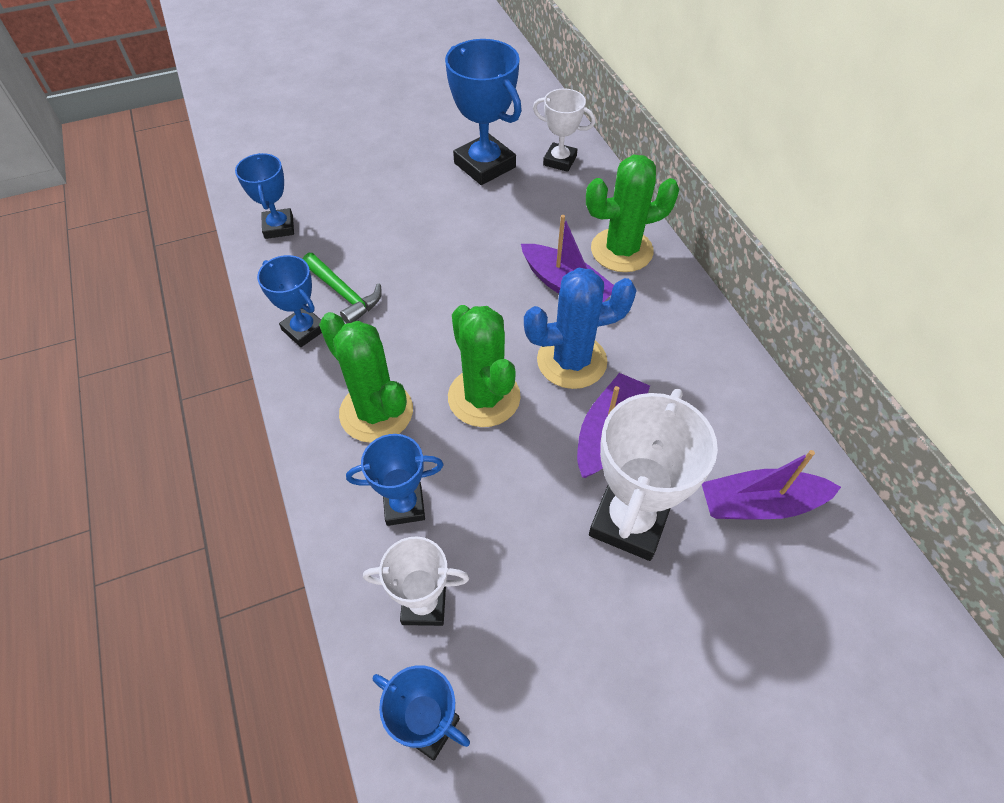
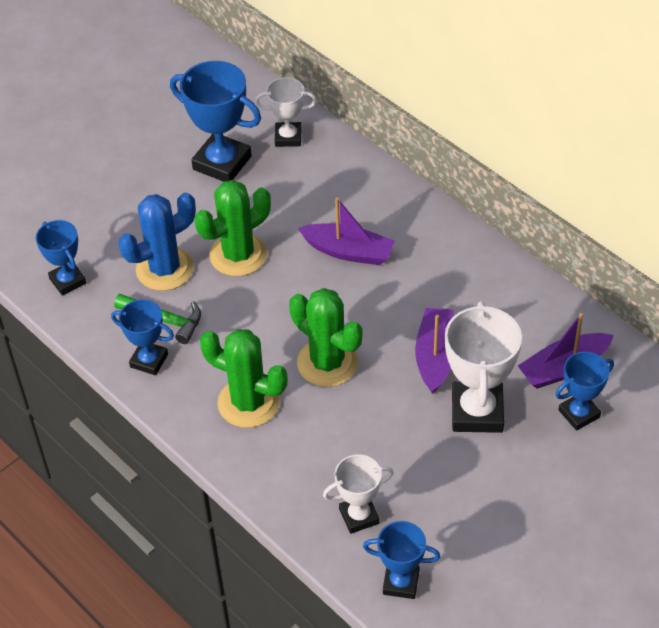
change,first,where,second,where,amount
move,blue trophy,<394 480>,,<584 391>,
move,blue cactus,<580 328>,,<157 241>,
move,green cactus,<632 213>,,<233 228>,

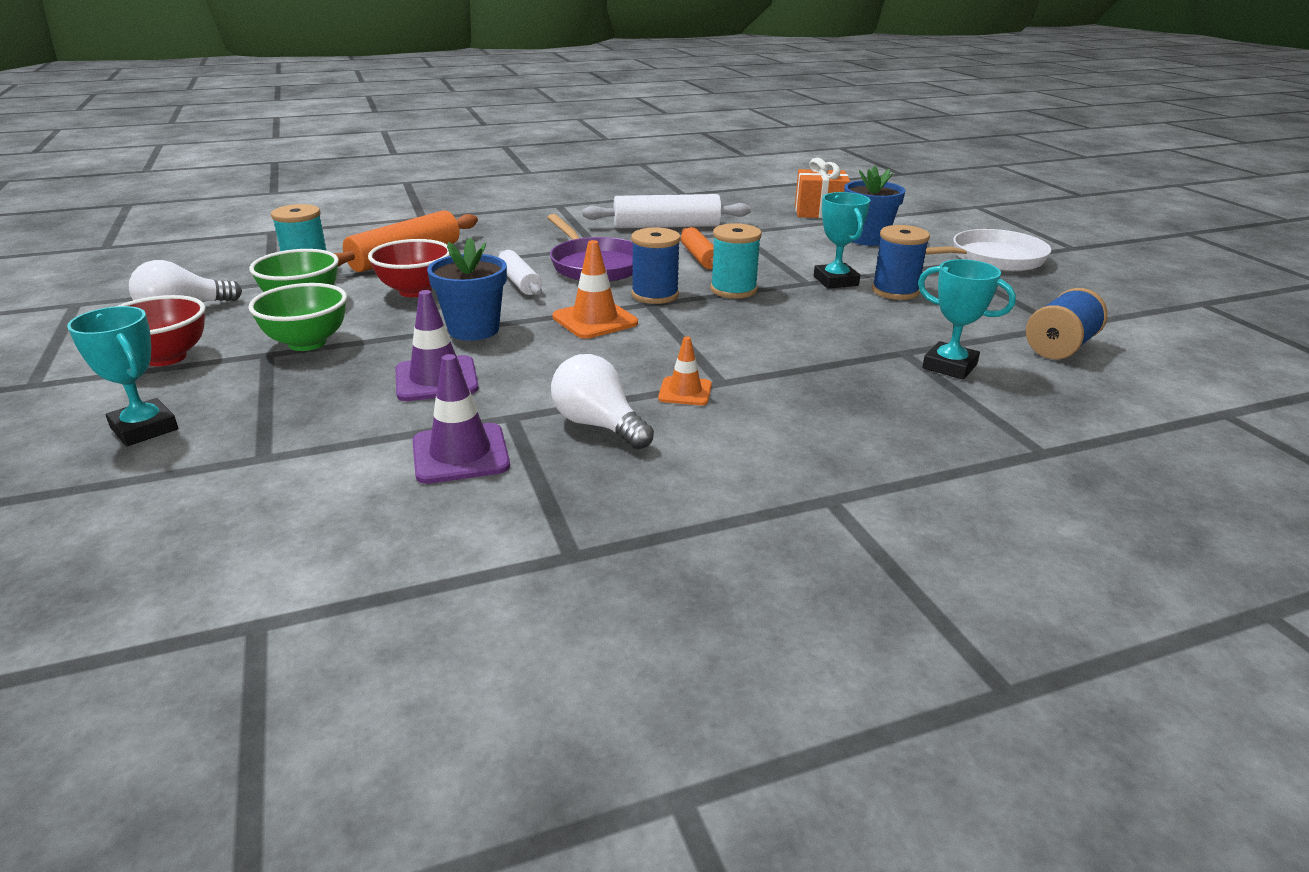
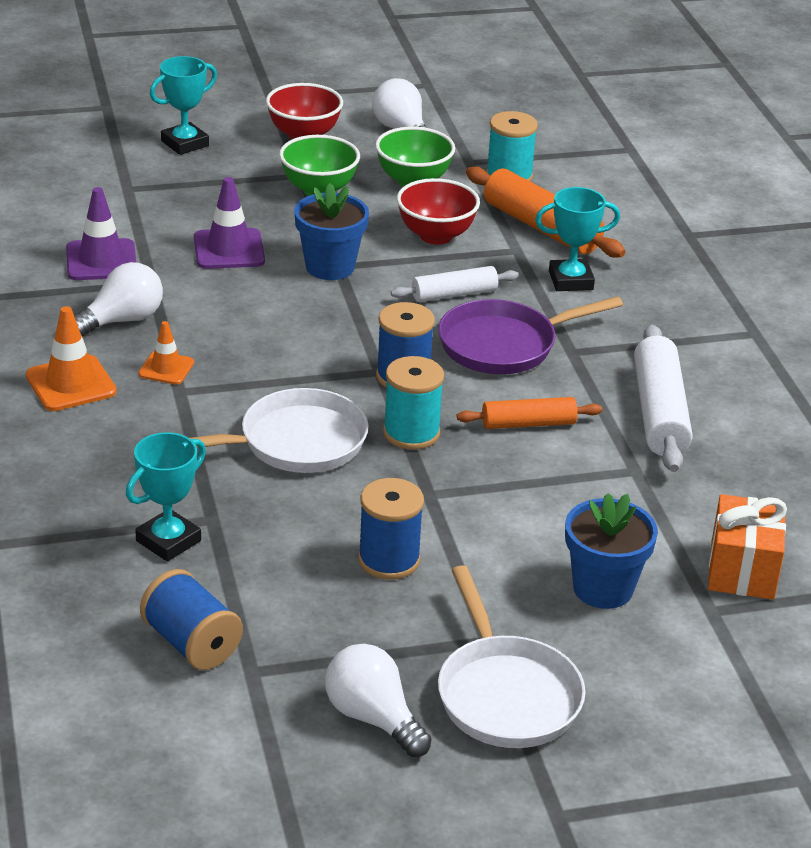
change,first,where,second,where,amount
insert,,,white pan,<279 430>,
insert,,,white light bulb,<378 700>,
move,orange traffic cone,<595 289>,,<71 358>,
move,turquoise trophy,<842 240>,,<577 239>,

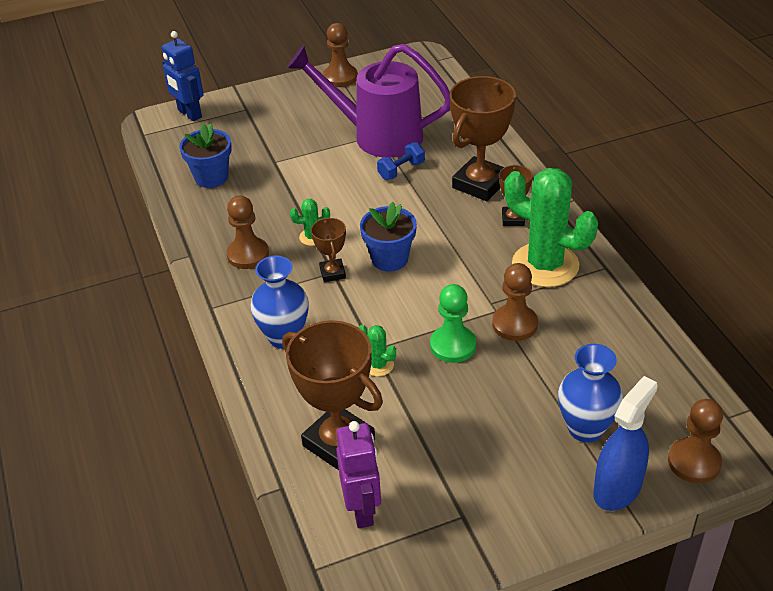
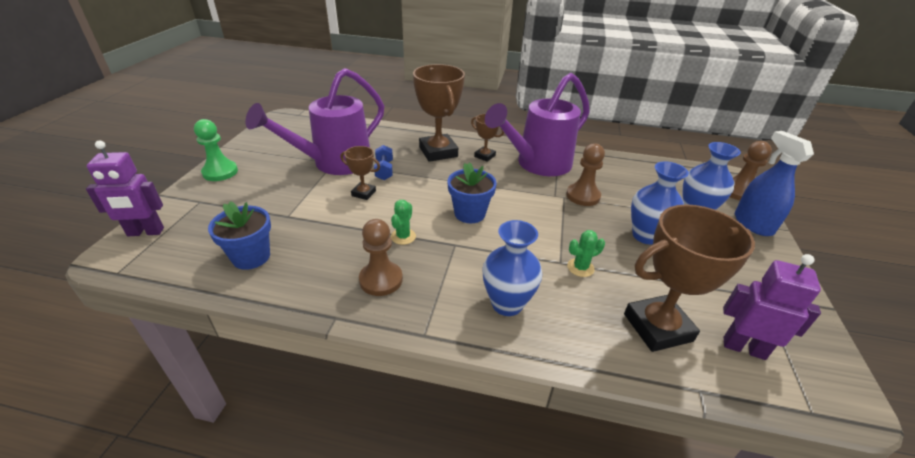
change,first,where,second,where,amount
delete,brown pawn,<340 55>,,,
insert,,,blue vase,<660 202>,
move,brown trophy,<328 250>,,<360 173>,
move,green pawn,<453 323>,,<216 150>,
replace,green cactus,<551 227>,purple watering can,<537 124>,
recolor,blue robot,<183 76>,purple robot,<125 188>,

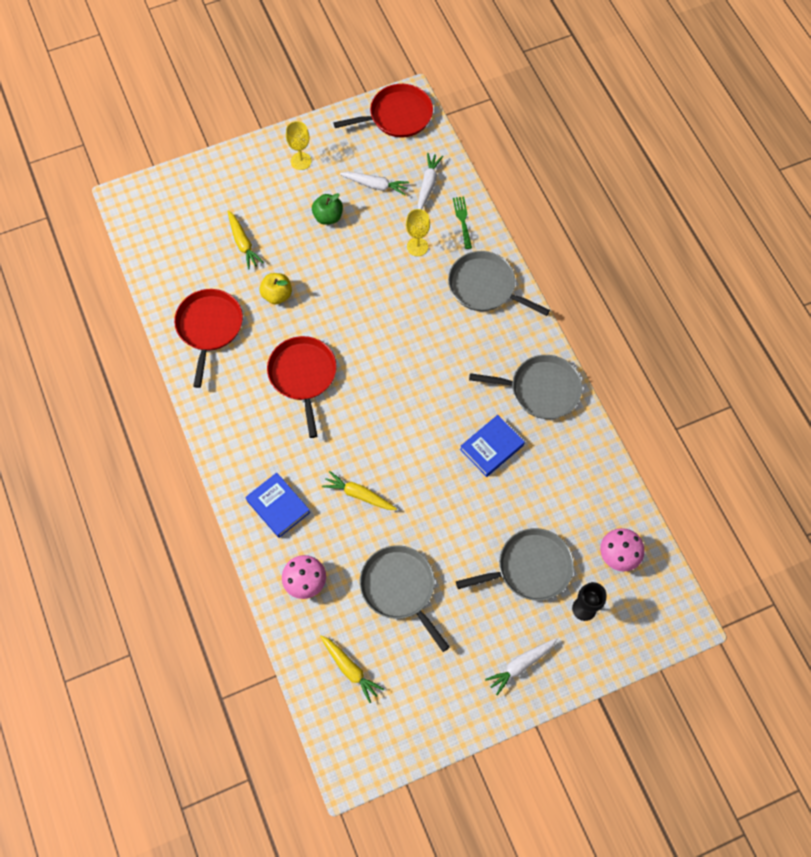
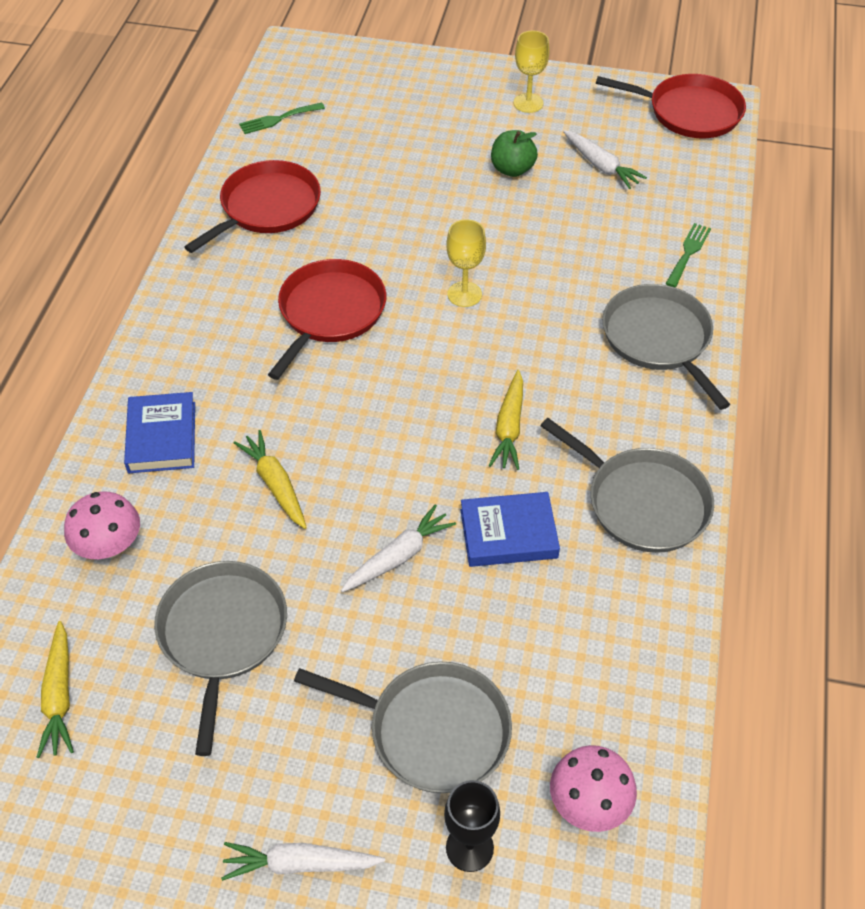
change,first,where,second,where,amount
delete,yellow apple,<276 289>,,,
insert,,,green fork,<282 118>,
move,yellow carrot,<246 240>,,<506 420>,
move,yellow goblet,<418 232>,,<466 263>,
move,white carrot,<430 181>,,<398 548>,

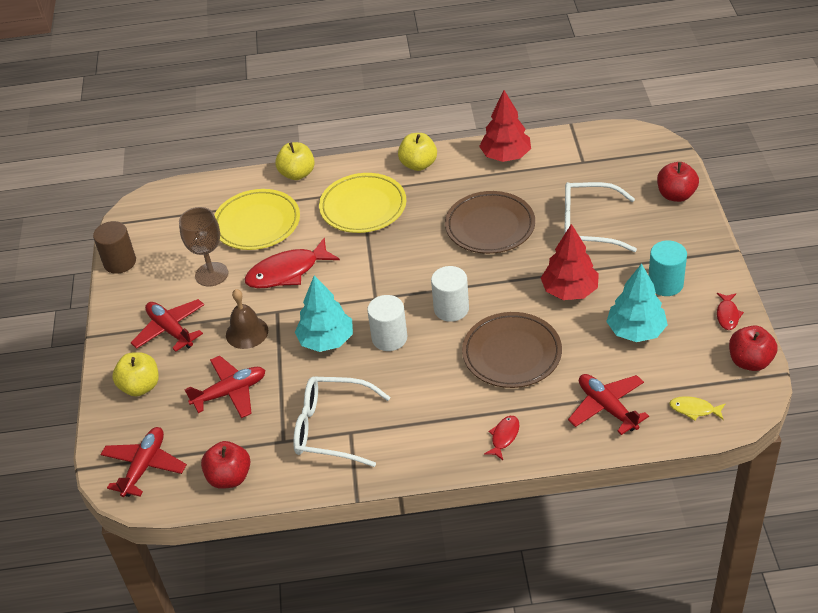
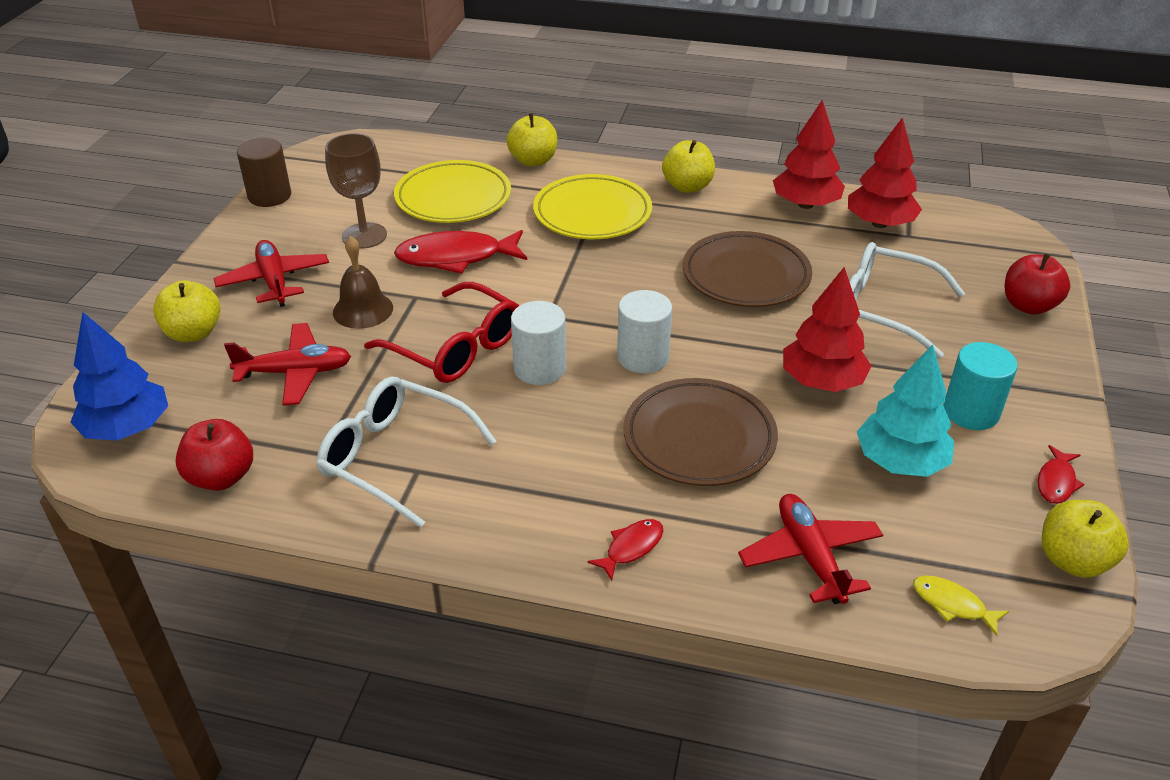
change,first,where,second,where,amount
insert,,,red tree,<885 172>,
replace,red plane,<143 462>,blue tree,<119 376>,
replace,turquoise tree,<324 313>,red glasses,<442 332>,
recolor,red apple,<753 348>,yellow apple,<1085 539>,

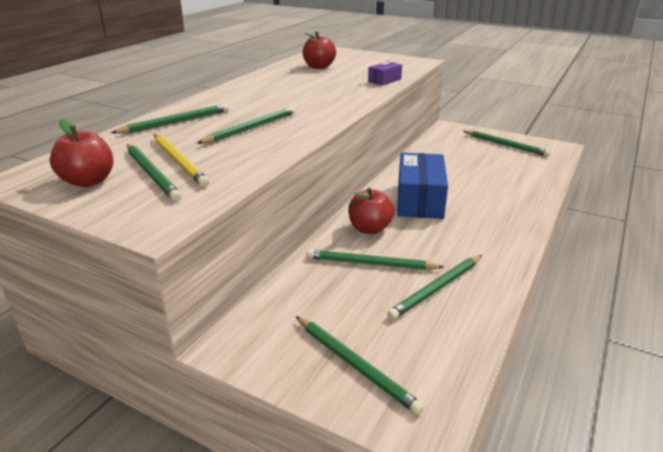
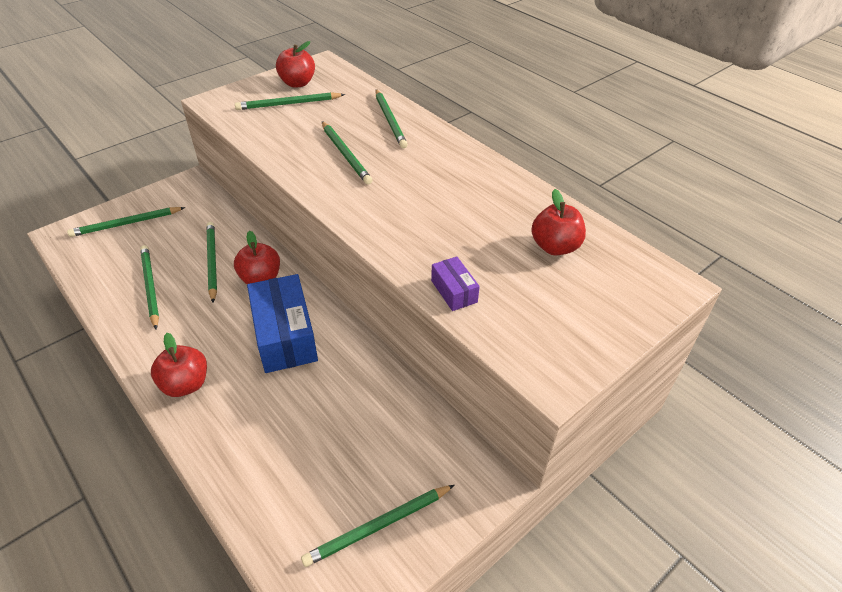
change,first,where,second,where,amount
delete,yellow pencil,<181 160>,,,
insert,,,red apple,<179 365>,
rotate,green pencil,<375 259>,,<211 262>,45 degrees counterclockwise
rotate,blue box,<422 186>,,<282 323>,45 degrees clockwise

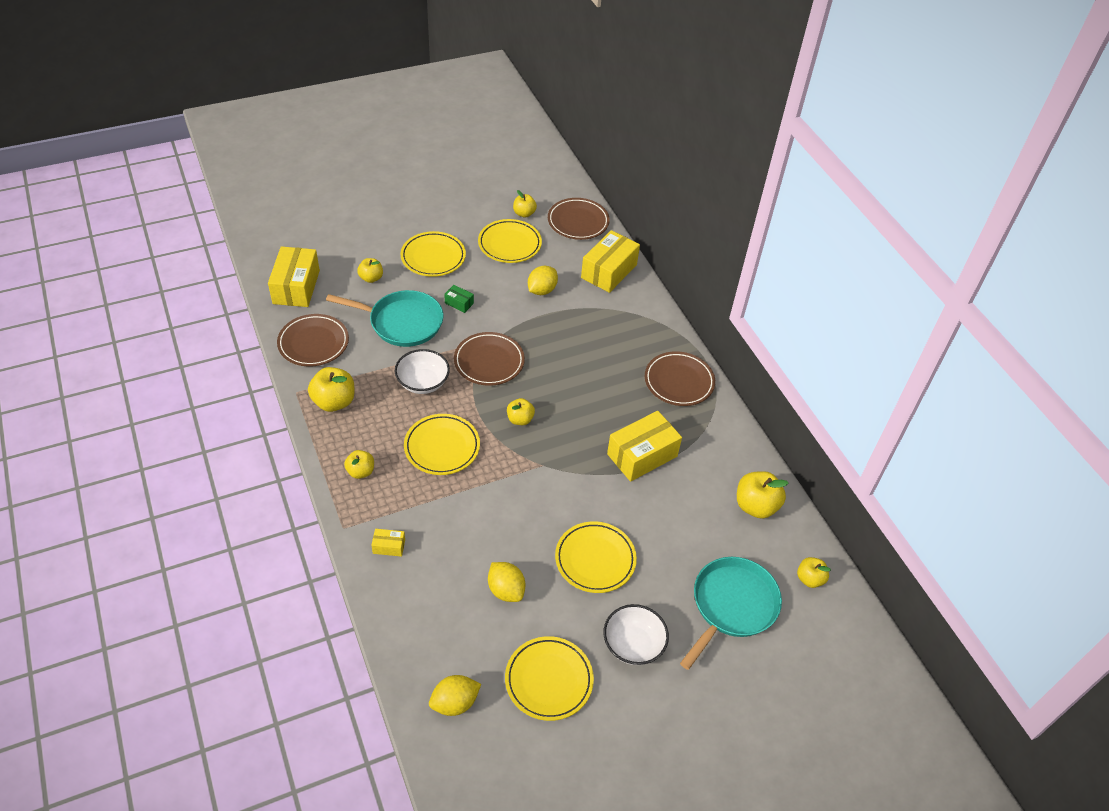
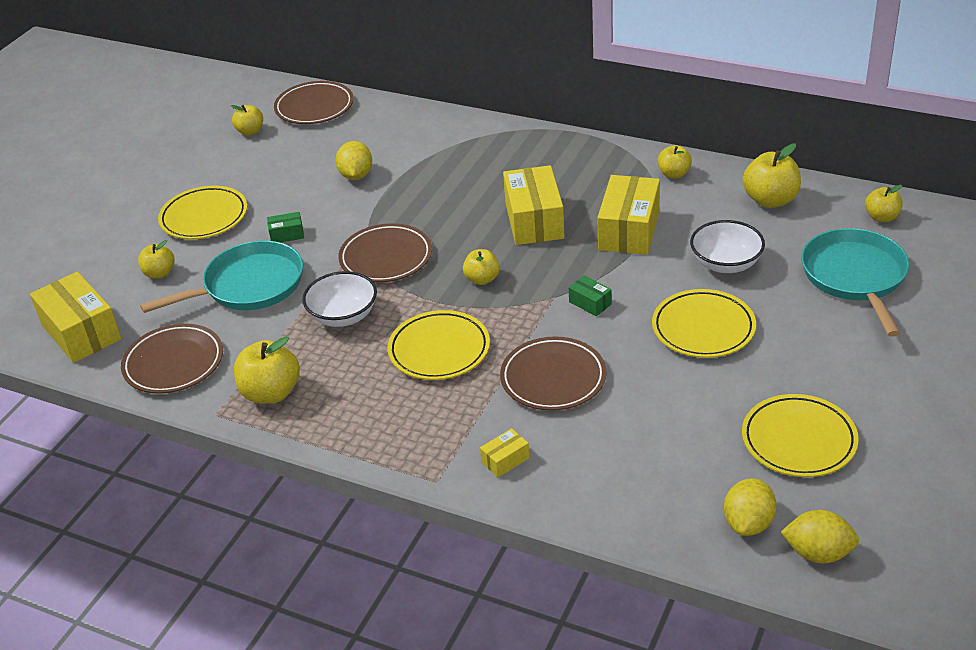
change,first,where,second,where,amount
delete,yellow plate,<510 241>,,,
insert,,,green box,<590 296>,
move,yellow apple,<359 464>,,<675 161>,
move,yellow lemon,<506 582>,,<820 536>,
move,yellow box,<610 261>,,<534 205>,
move,white bowl,<636 634>,,<727 246>,
move,brown plate,<680 378>,,<553 373>,

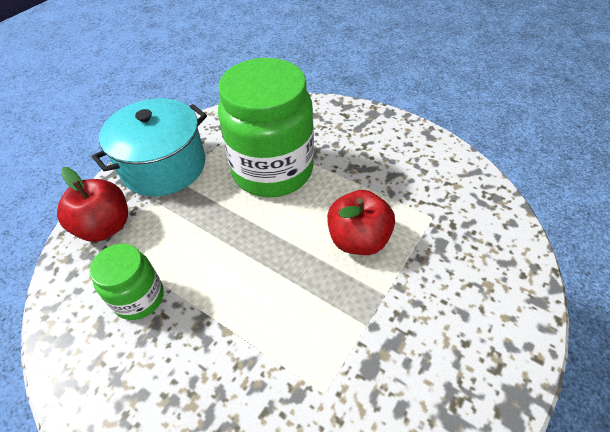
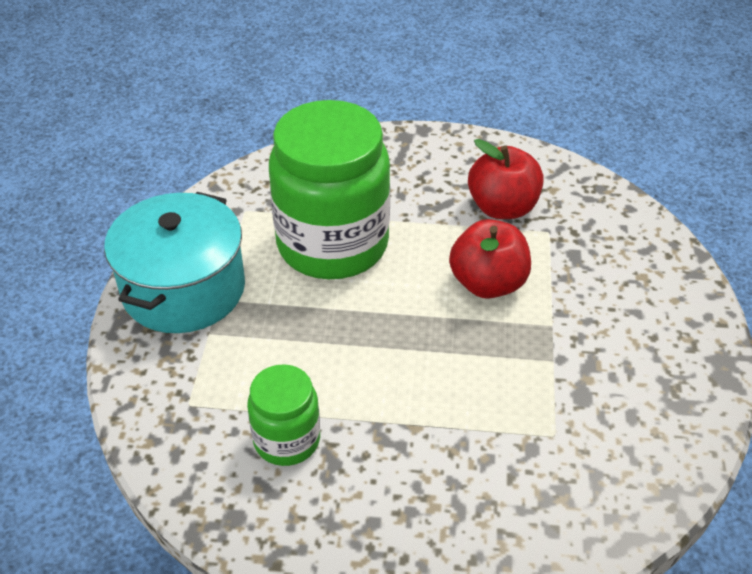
change,first,where,second,where,amount
move,red apple,<92 204>,,<506 179>,

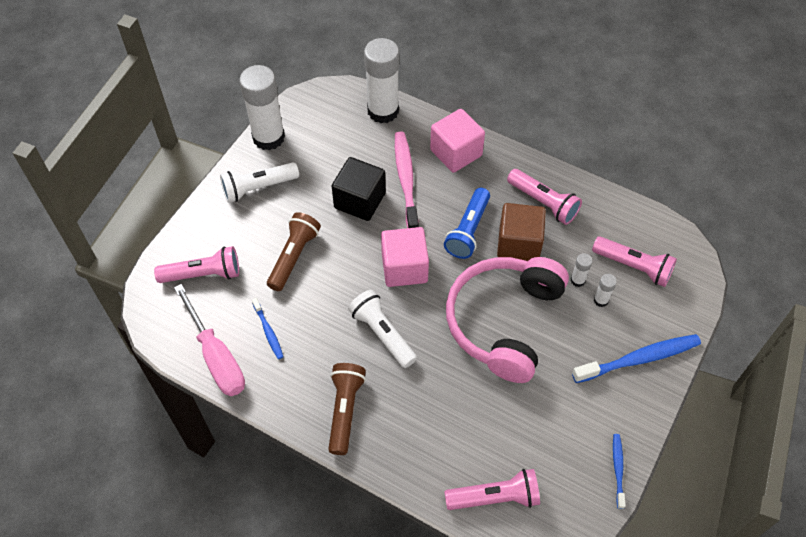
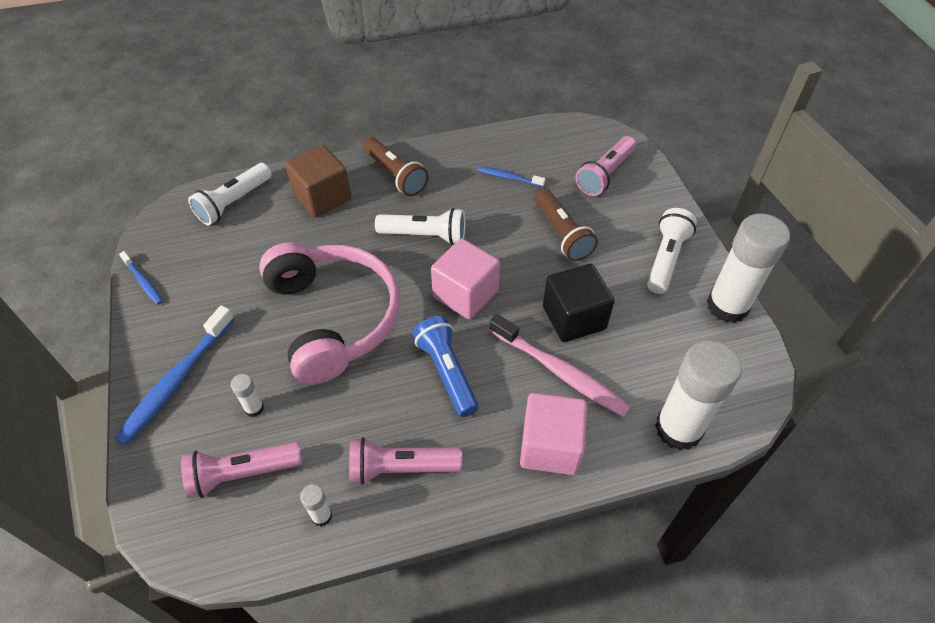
change,first,where,second,where,amount
delete,pink screwdriver,<209 340>,,,
move,brown cube,<521 232>,,<318 181>,
move,white glue stick,<582 270>,,<316 505>,
recolor,pink flashlight,<492 489>,white flashlight,<230 194>,

